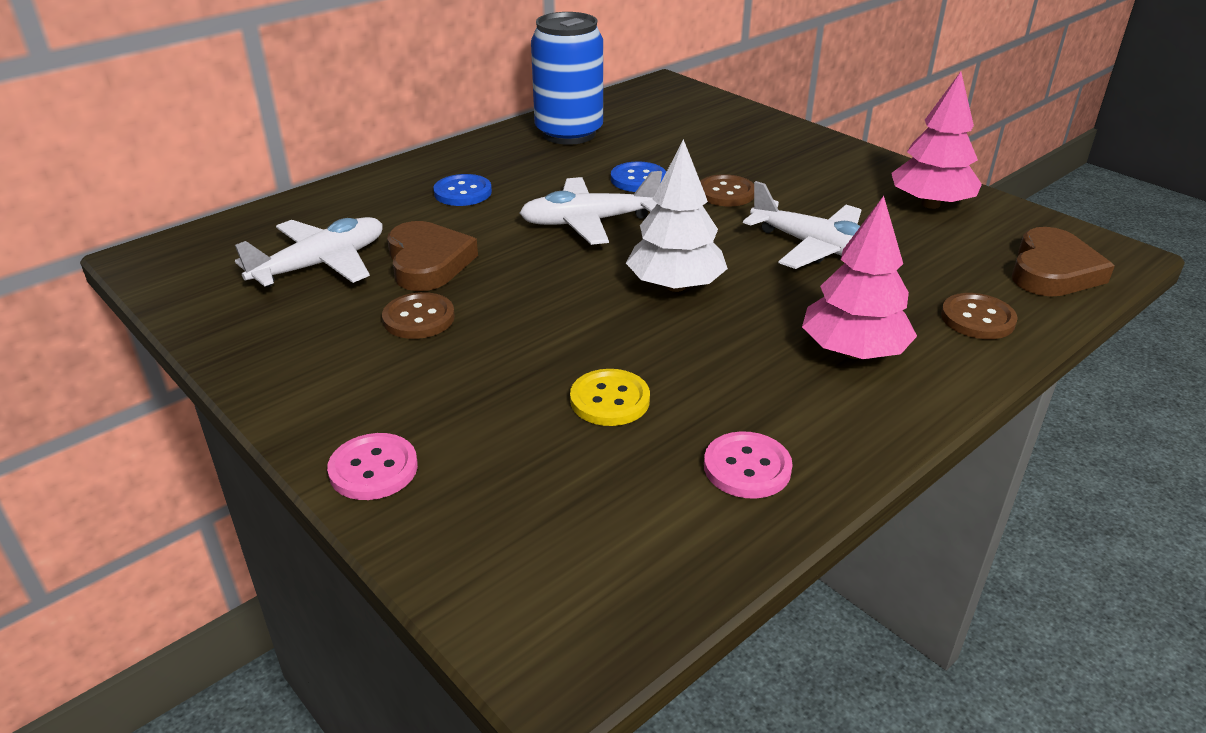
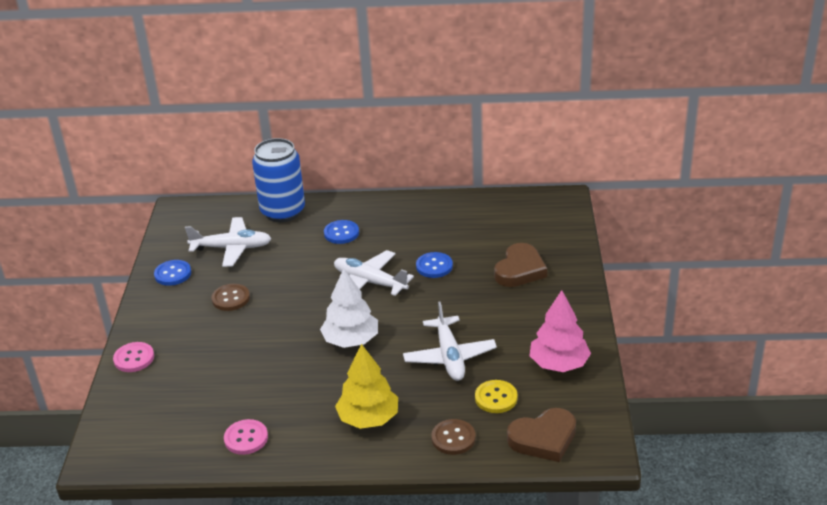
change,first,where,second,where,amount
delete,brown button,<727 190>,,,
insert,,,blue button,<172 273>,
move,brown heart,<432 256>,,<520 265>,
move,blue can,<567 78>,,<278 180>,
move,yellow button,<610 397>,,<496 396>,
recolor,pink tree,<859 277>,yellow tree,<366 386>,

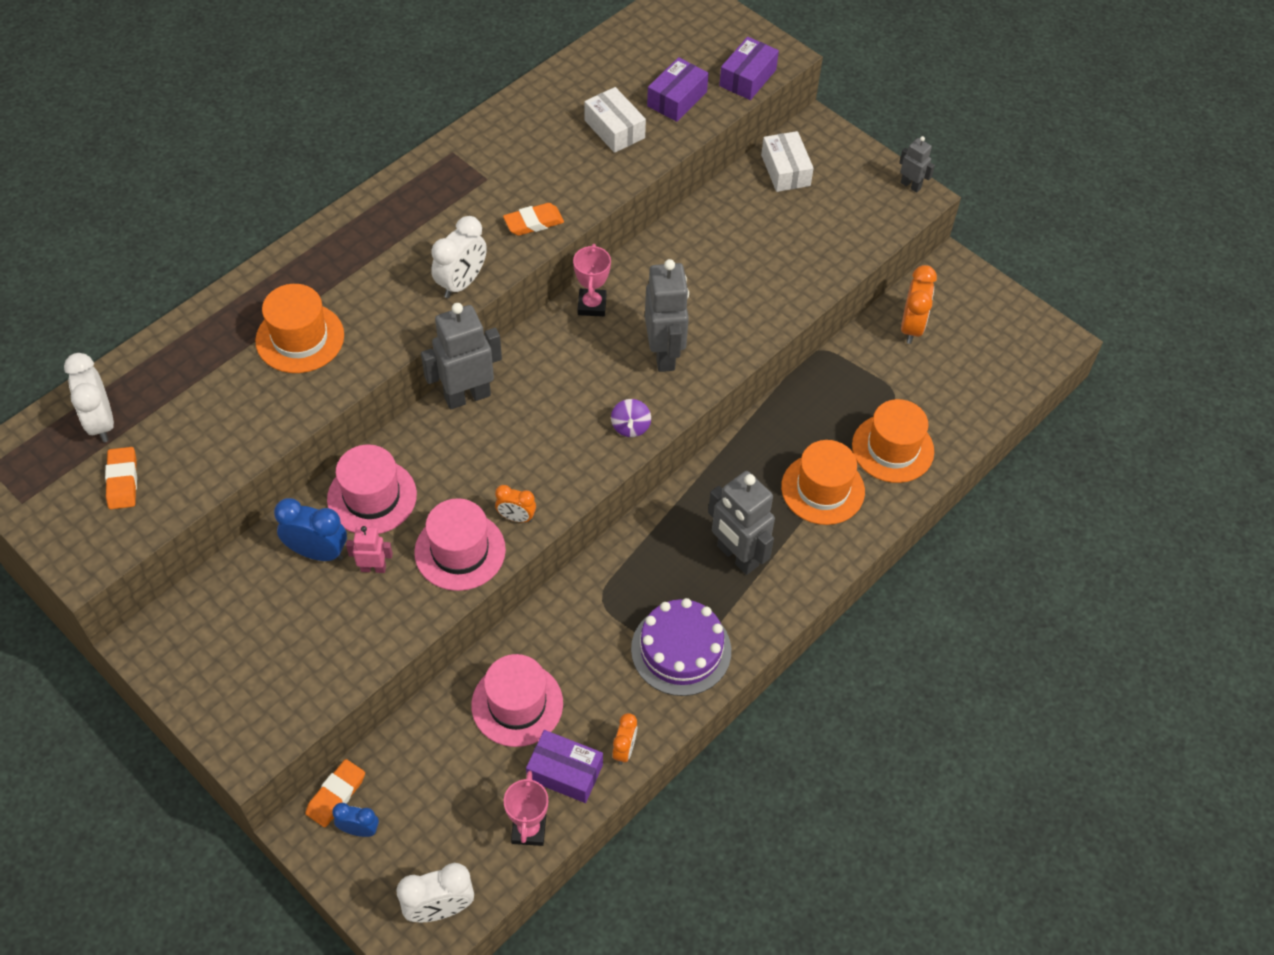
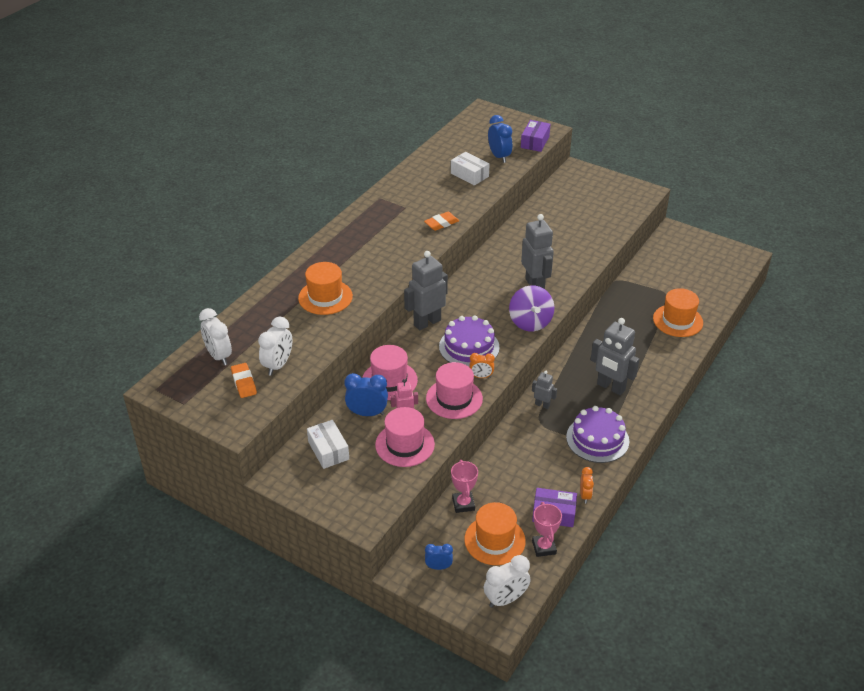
change,first,where,second,where,amount
delete,orange eraser,<335 793>,,,
delete,orange clock,<919 304>,,,
insert,,,purple cake,<469 341>,
move,white clock,<459 257>,,<275 346>,
move,pink hat,<517 700>,,<405 437>,
move,pink trophy,<592 280>,,<464 486>,
move,white box,<787 161>,,<328 444>,
move,orange hat,<823 482>,,<495 533>,
move,grey robot,<917 164>,,<544 390>,
replace,purple box,<678 89>,blue clock,<500 139>,
resize,purple spinning top,<631 418>,,<531 308>,x1.86

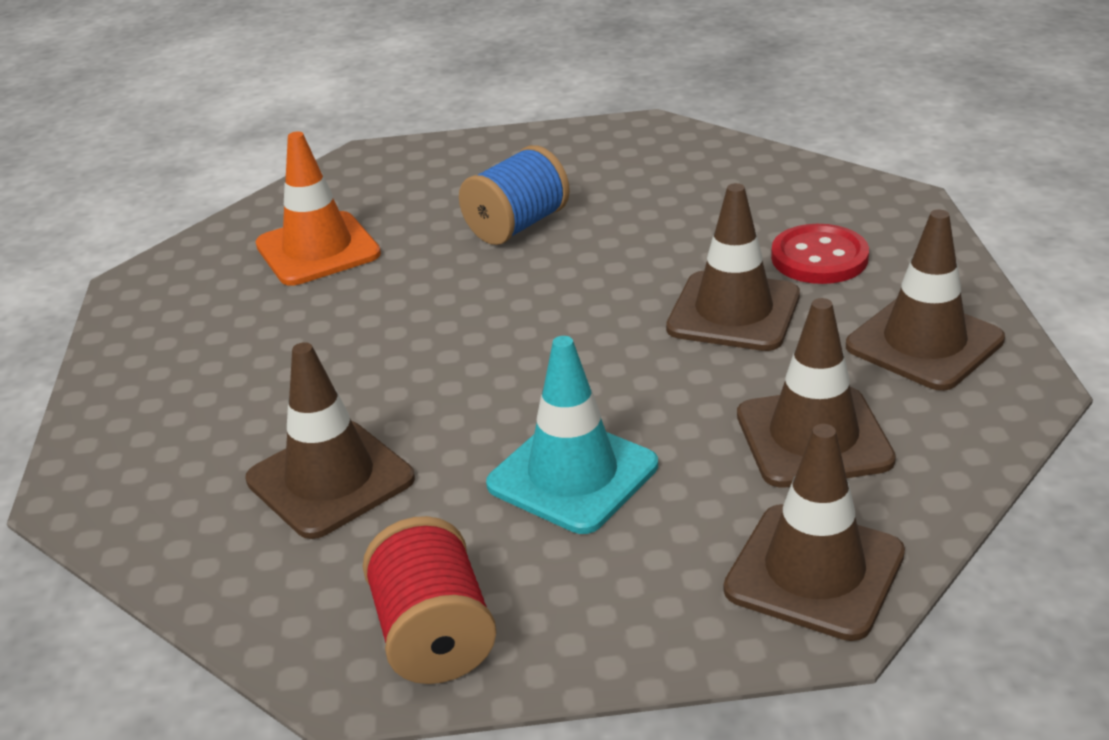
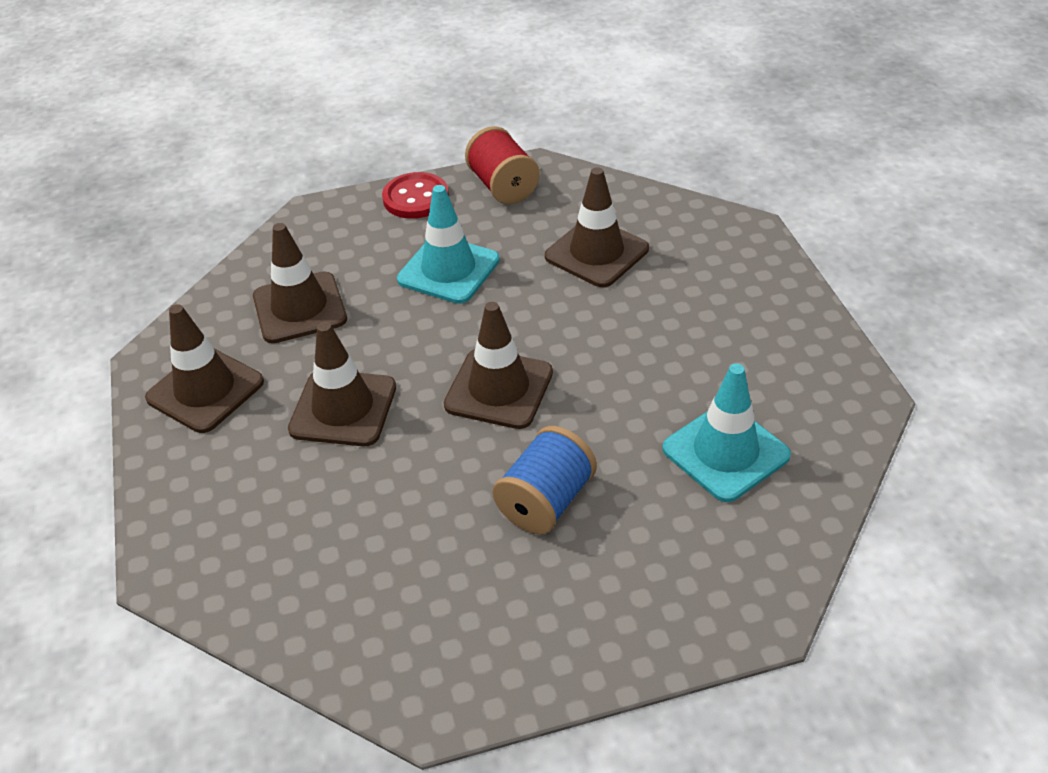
change,first,where,second,where,amount
move,brown traffic cone,<814 532>,,<498 365>,
move,red button,<820 254>,,<415 195>,
recolor,orange traffic cone,<318 209>,turquoise traffic cone,<726 433>,

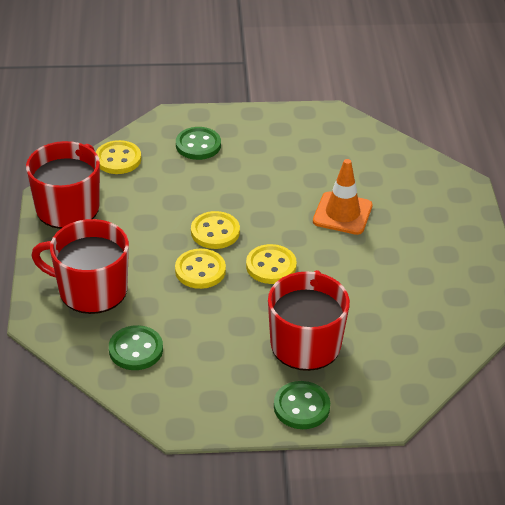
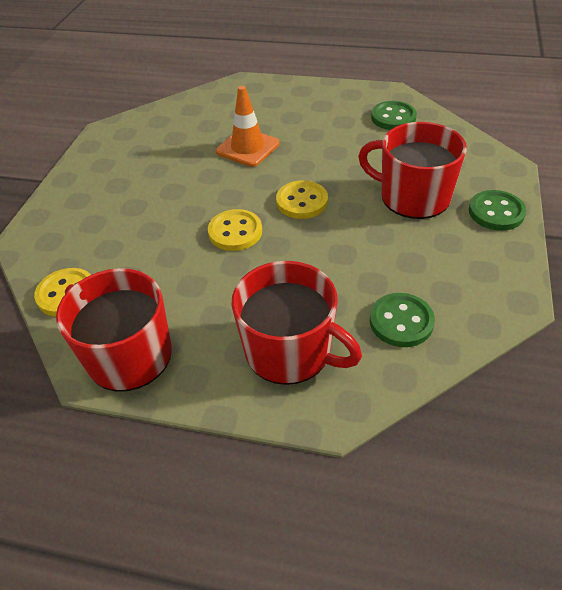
change,first,where,second,where,amount
delete,yellow button,<200 269>,,,
move,green button,<198 143>,,<394 115>,
rotate,red mug,<80 266>,,<296 323>,90 degrees counterclockwise

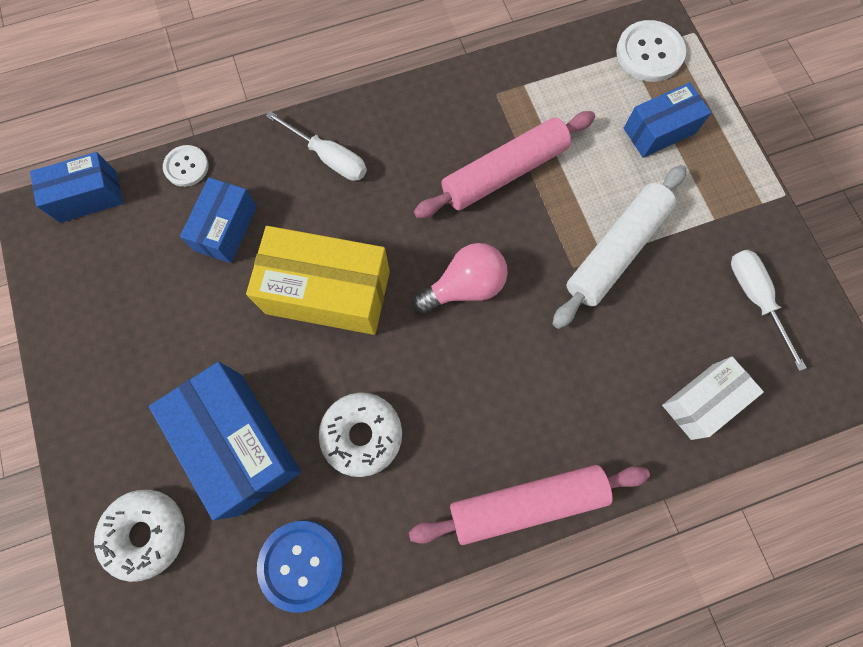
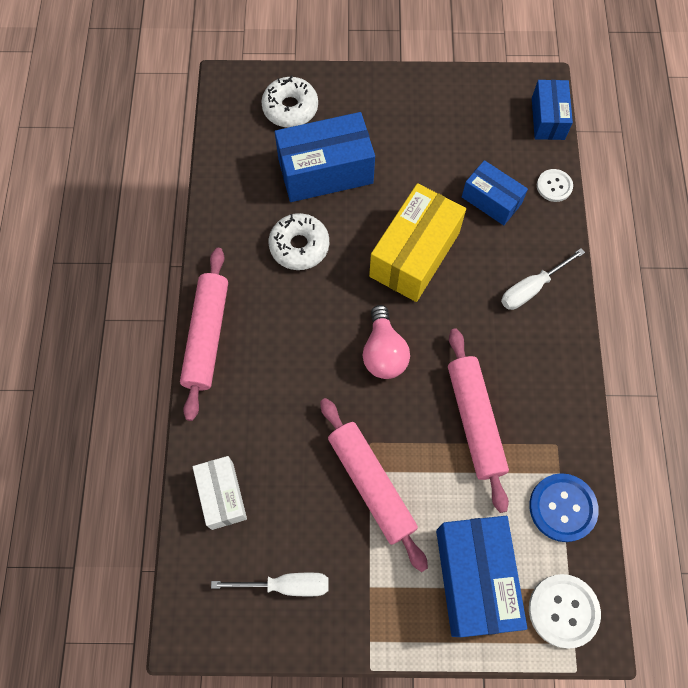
change,first,where,second,where,amount
move,blue button,<300 566>,,<564 507>,
recolor,white rolling pin,<619 247>,pink rolling pin,<374 485>,
resize,blue box,<668 120>,,<481 576>,x1.67

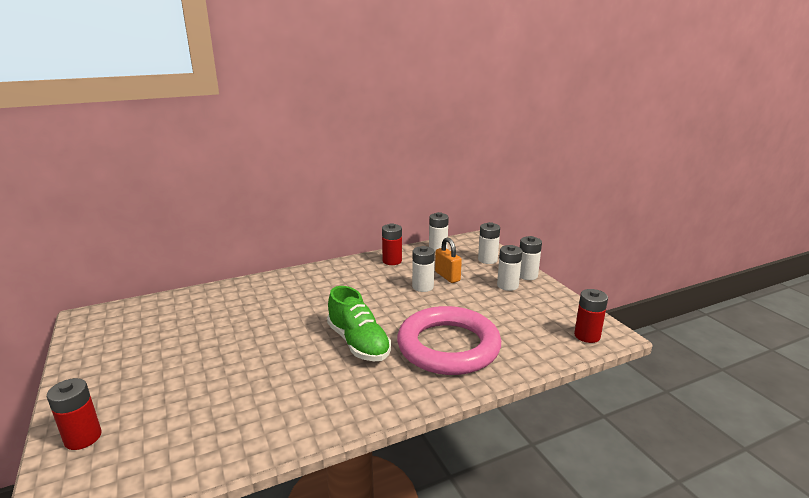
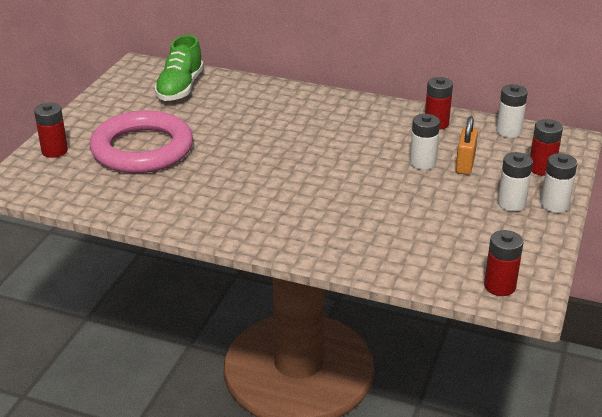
change,first,where,second,where,amount
move,green shoe,<359 323>,,<179 68>,
move,pink ring,<449 340>,,<141 141>,
recolor,white battery,<489 243>,red battery,<546 147>,

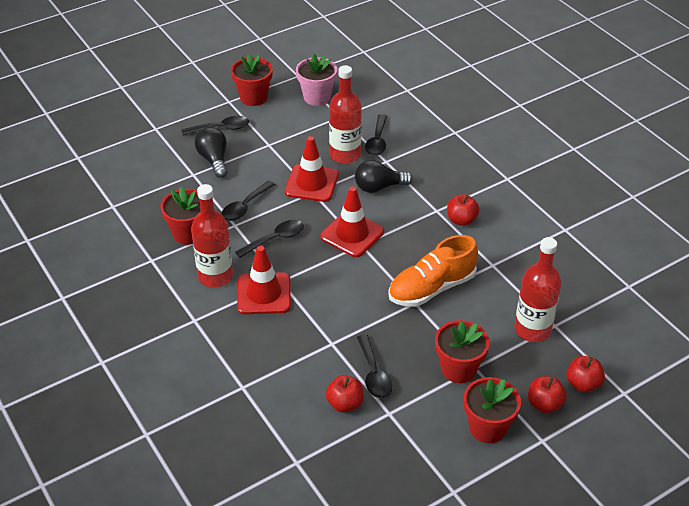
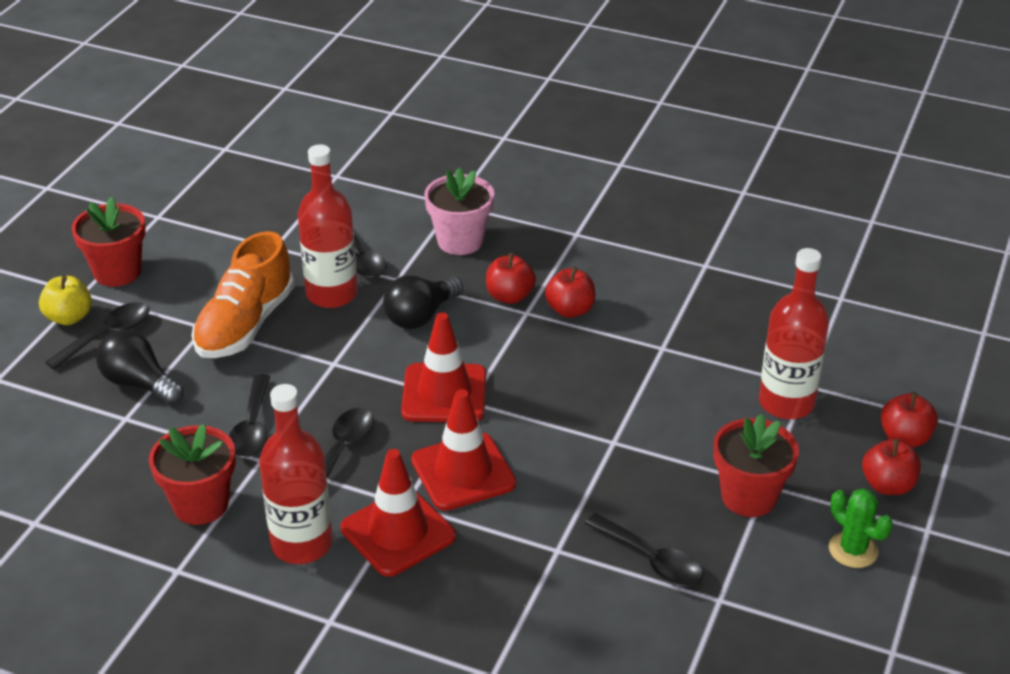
change,first,where,second,where,amount
insert,,,yellow apple,<65 300>,
move,red traffic cone,<311 169>,,<463 450>,
move,pink flower pot,<316 79>,,<459 211>,
move,red apple,<345 394>,,<511 278>,
move,orange shoe,<433 271>,,<243 294>,
replace,red flower pot,<492 410>,green cactus,<861 528>,

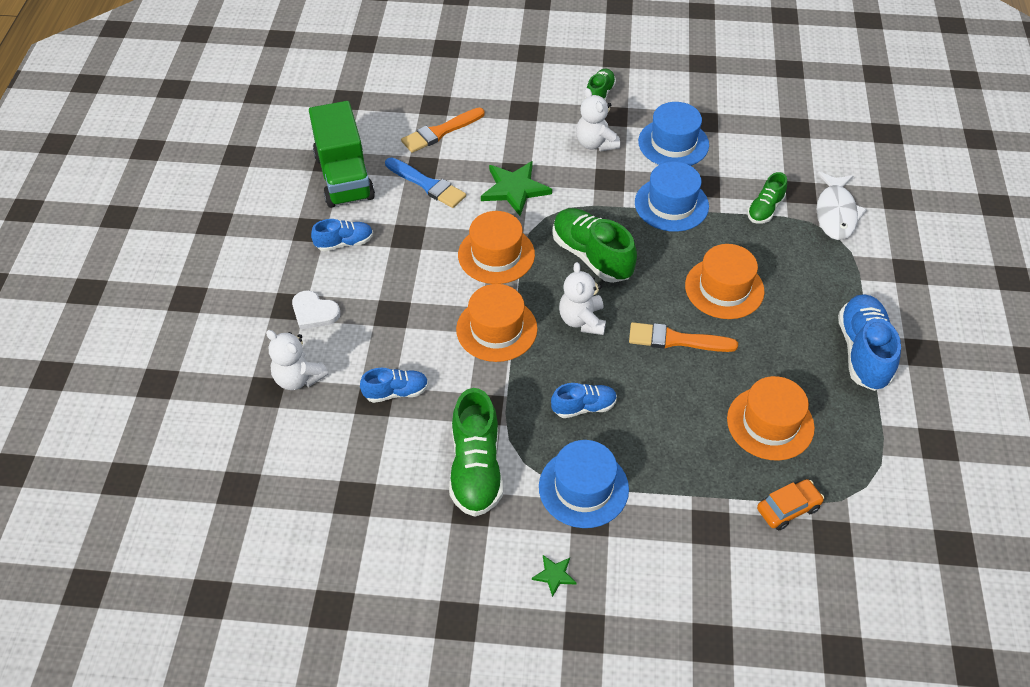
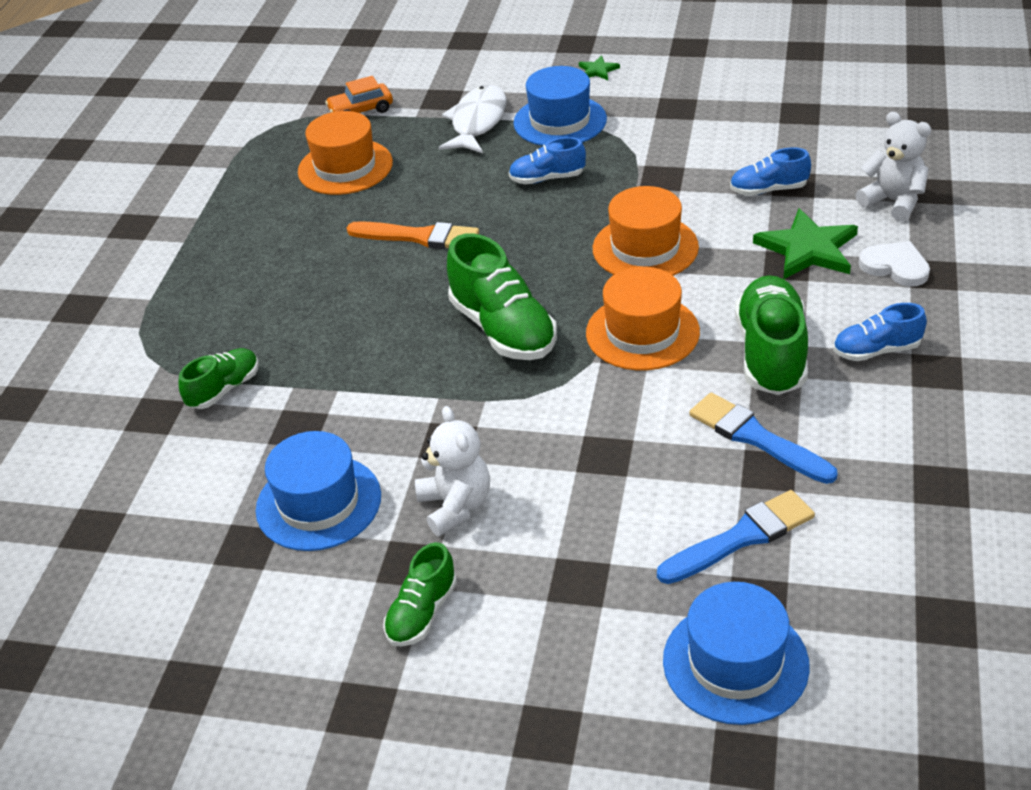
change,first,where,second,where,amount
delete,green truck,<342 154>,,,
delete,white teddy bear,<582 298>,,,
delete,orange hat,<725 281>,,,
delete,blue shoe,<869 342>,,,
move,green shoe,<476 452>,,<771 335>,
move,green star,<516 188>,,<805 243>,
move,blue hat,<672 197>,,<736 653>,
move,white fish,<842 206>,,<472 119>,
recolor,orange brush,<443 130>,blue brush,<736 537>,

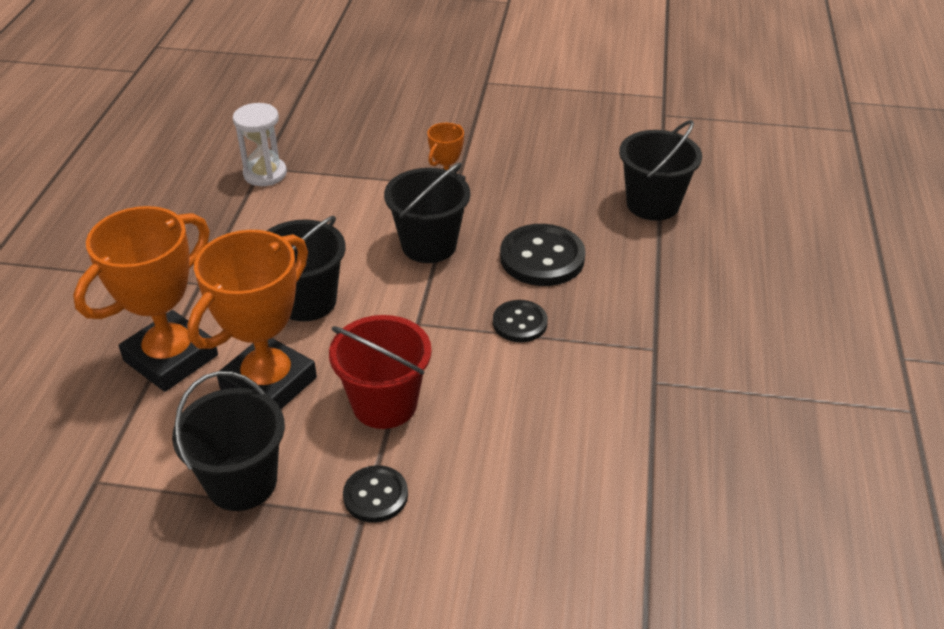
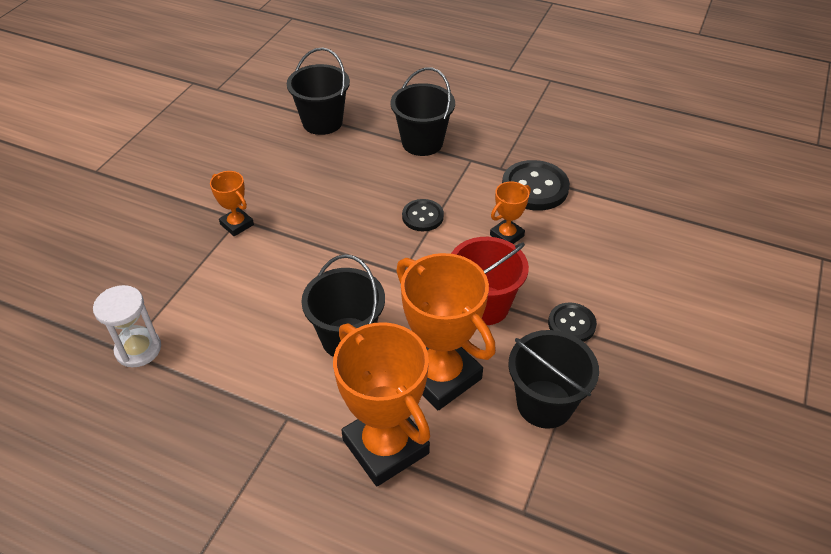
change,first,where,second,where,amount
insert,,,orange trophy,<510 213>,
move,black bucket,<427 212>,,<423 111>,
move,black button,<543 255>,,<536 185>,

